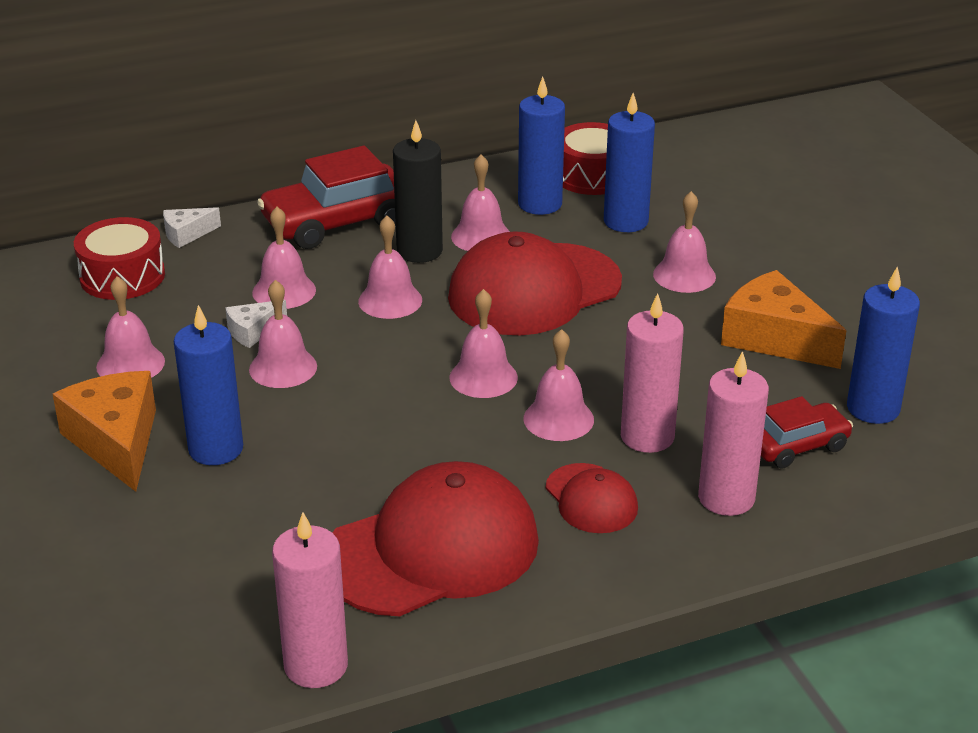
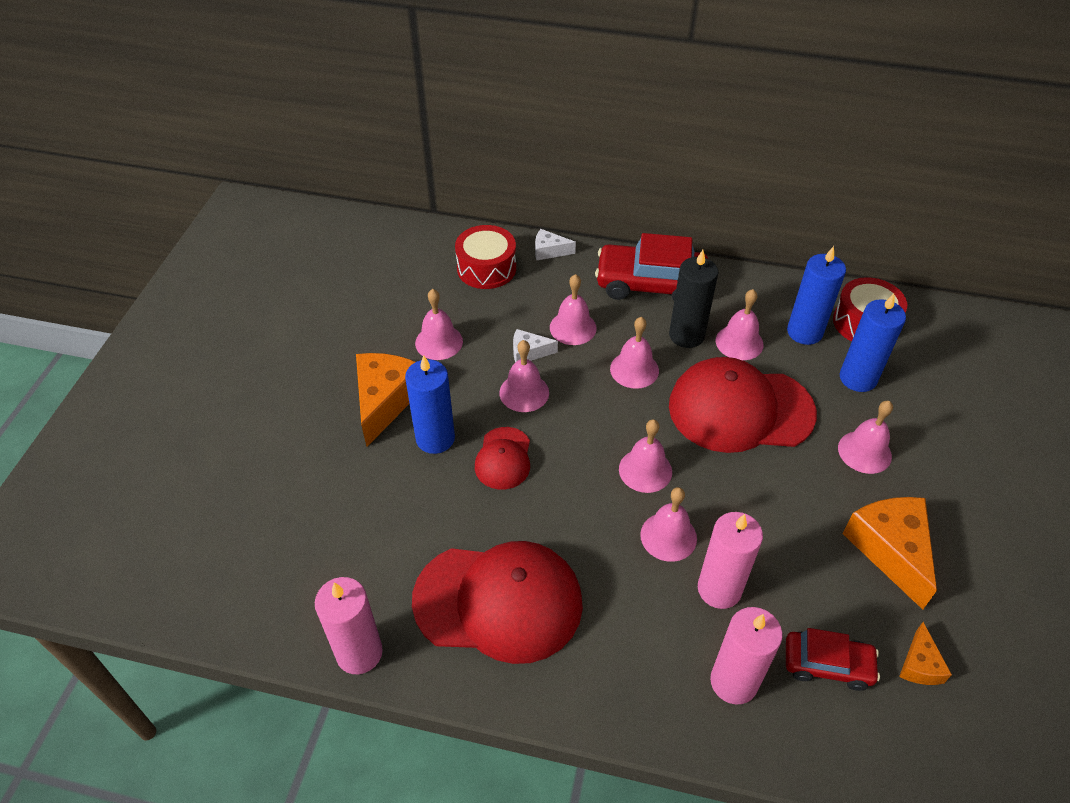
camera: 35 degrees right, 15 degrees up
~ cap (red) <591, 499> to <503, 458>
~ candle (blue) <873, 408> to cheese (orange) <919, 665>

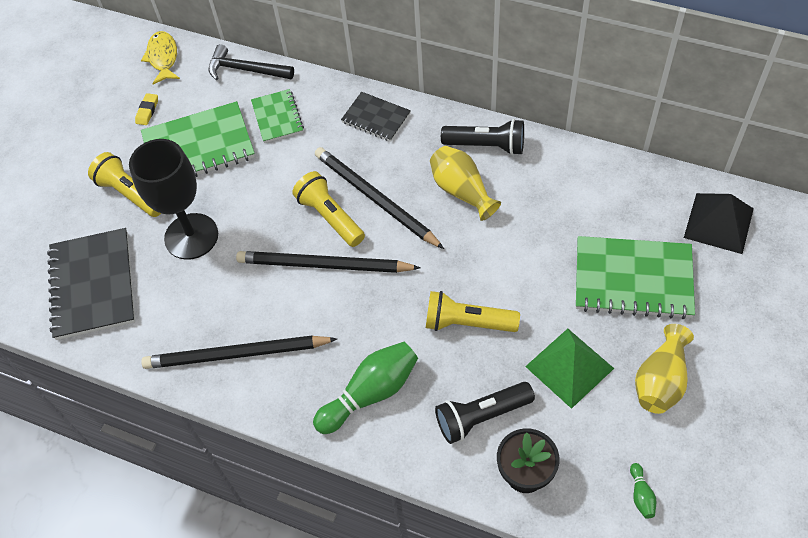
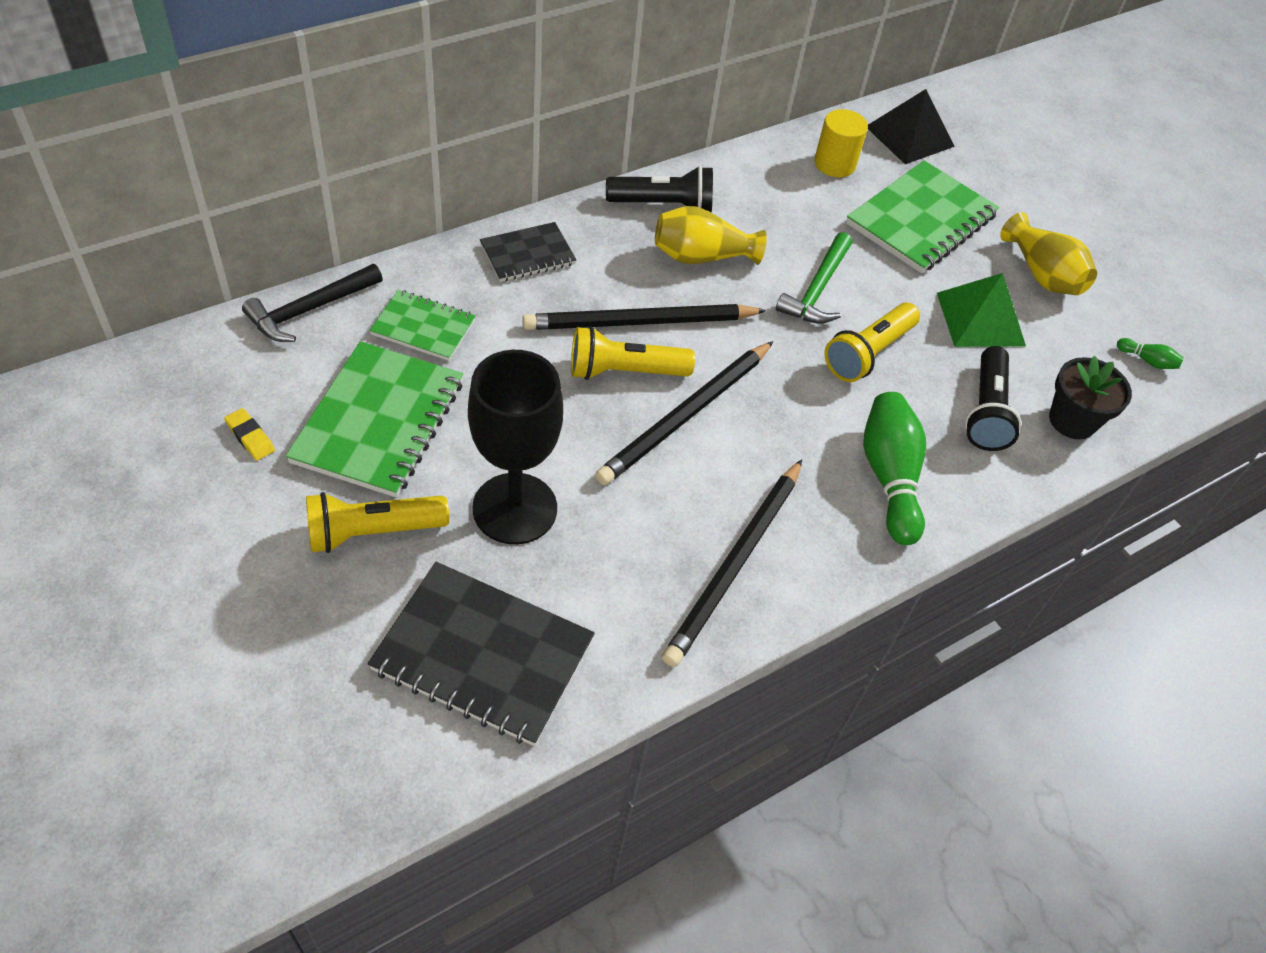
camera: 65 degrees left, 5 degrees down
~ flashlight (black) <487, 146> = <664, 205> 45 degrees clockwise
+ hammer (green) <817, 289>
+ cylinder (yellow) <834, 164>
- fish (yellow) <163, 58>

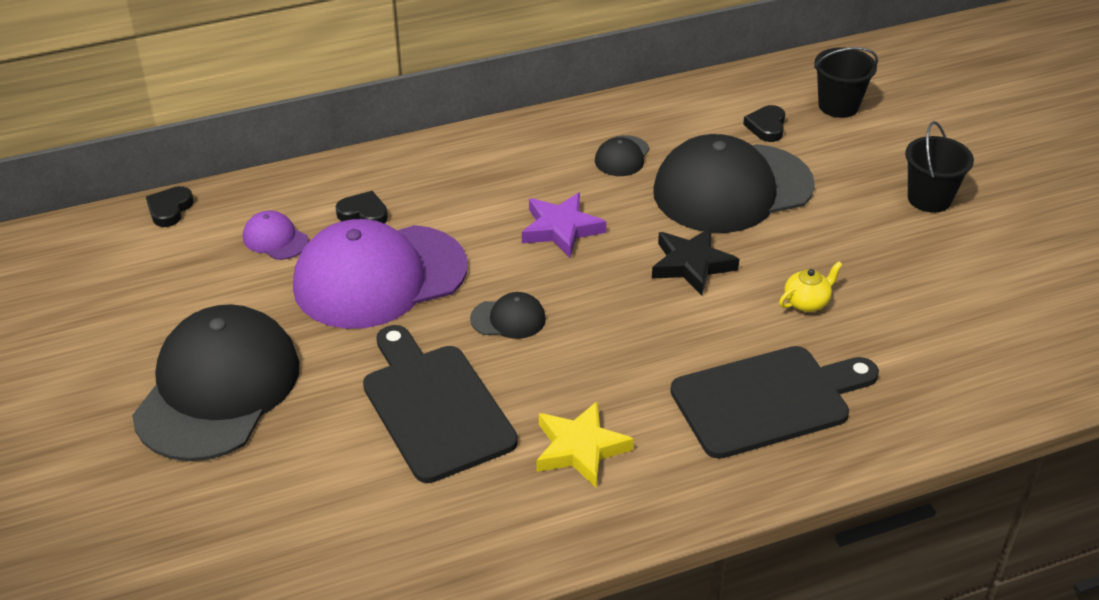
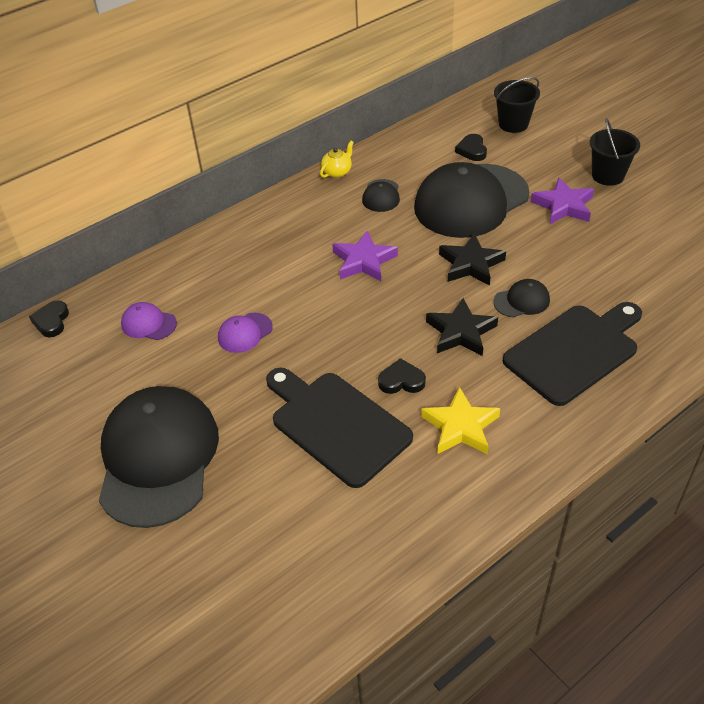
camera: 15 degrees left, 5 degrees up
~ cap (purple) <379, 277> = <245, 333> x0.41
~ teapot (yellow) <807, 302> to <337, 172>
~ heart (black) <363, 213> to <401, 381>
+ star (black) <460, 332>
~ cap (black) <508, 319> to <521, 301>
+ star (purple) <563, 206>

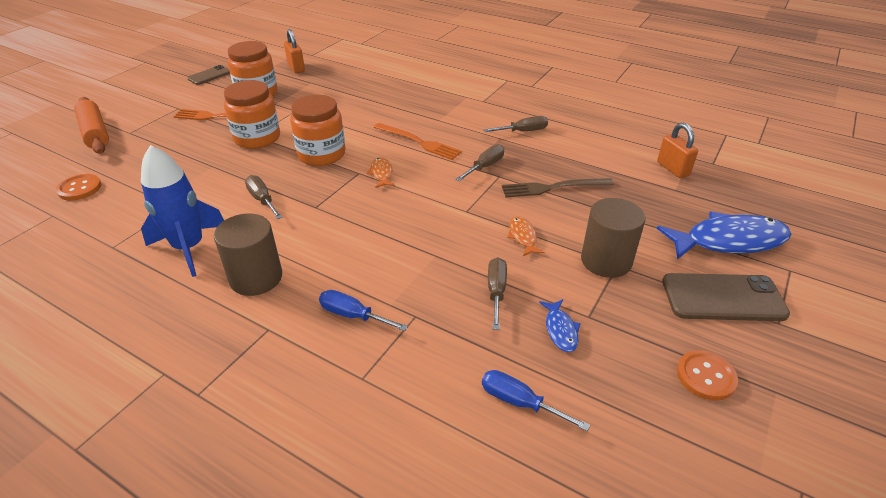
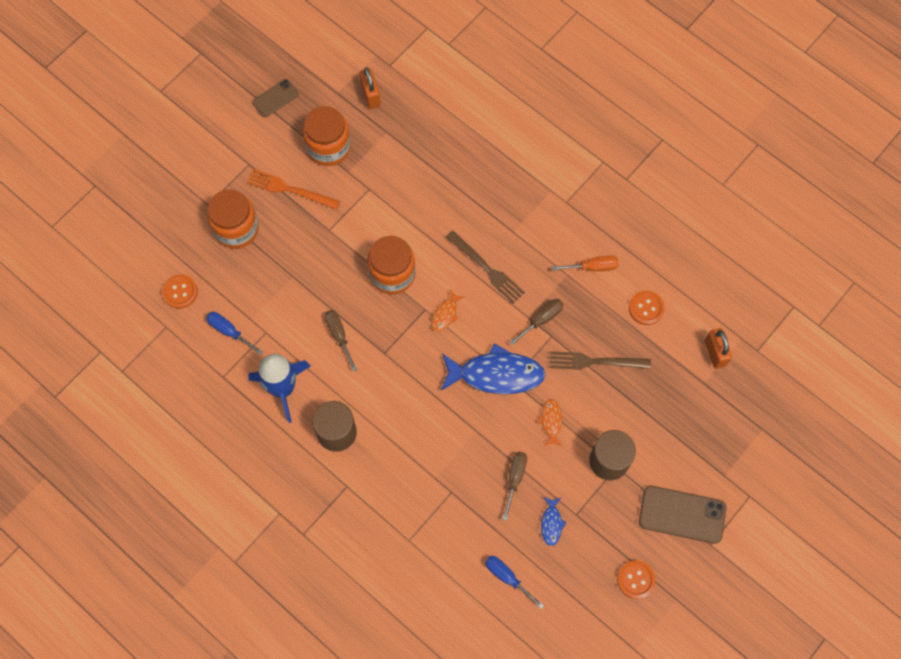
camera: 10 degrees right, 30 degrees up
~ screwdriver (blue) <353, 315> to <229, 331>
~ jar (orange) <257, 138> to <236, 229>
~ fish (orange) <381, 173> = <445, 314> 150 degrees counterclockwise
~ fish (blue) <729, 241> to <496, 374>
~ fork (orange) <419, 142> to fork (brown) <486, 269>
~ screwdriver (brown) <523, 131> to screwdriver (orange) <593, 267>
+ button (orange) <646, 308>
- rolling pin (orange) <95, 133>

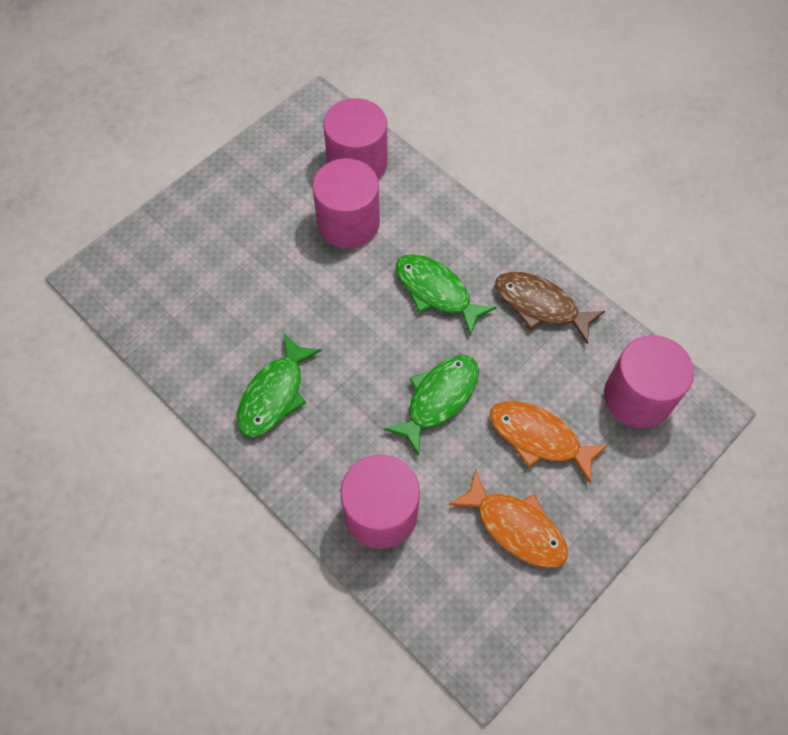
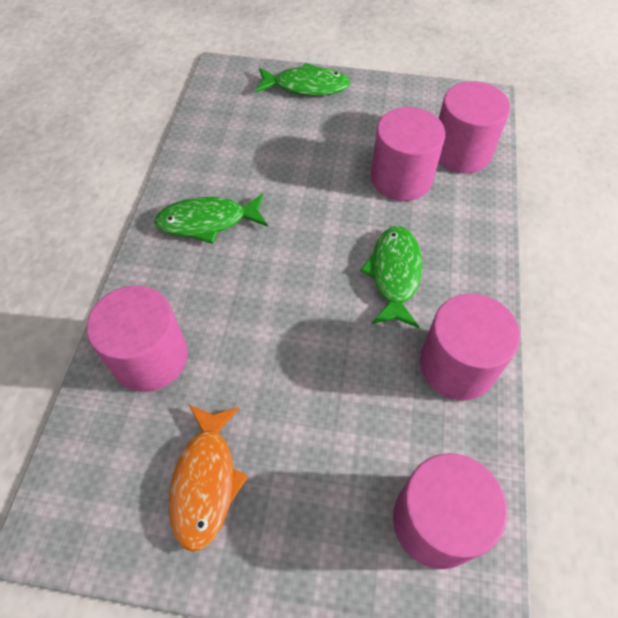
camera: 55 degrees right, 5 degrees down
~ fish (green) <439, 399> to <306, 86>
~ fish (brown) <540, 305> to cylinder (pink) <457, 365>
- fish (orange) <538, 438>

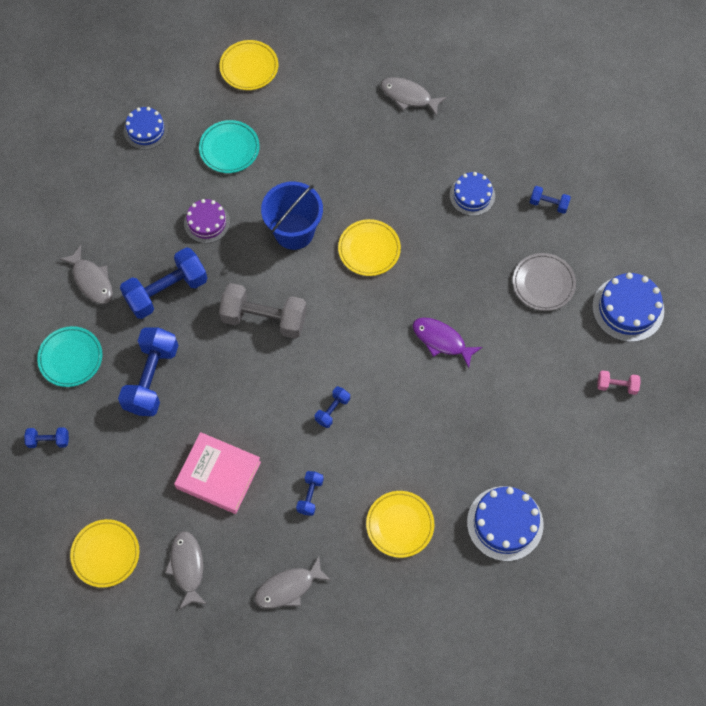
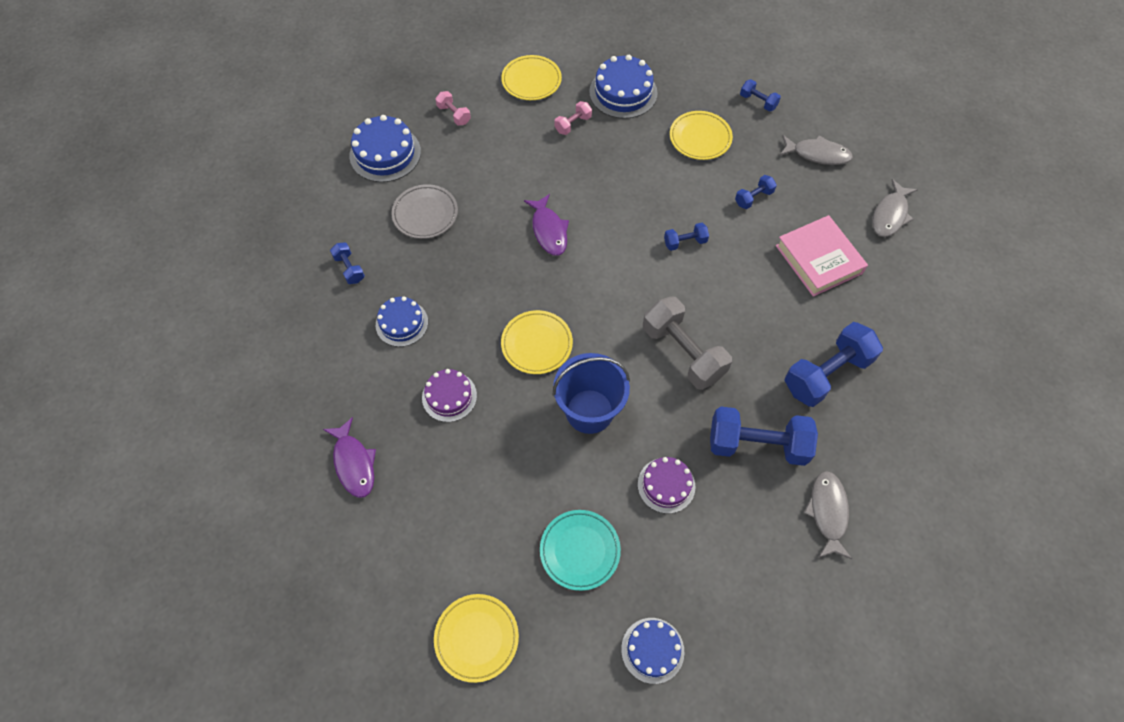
camera: 140 degrees left, 5 degrees down
~ fish (grey) <408, 96> to fish (purple) <354, 463>
+ cake (purple) <449, 396>
~ plate (yellow) <105, 554> to <531, 80>
+ dumbbell (pink) <573, 124>
~ dumbbell (blue) <48, 440> to <758, 102>
- plate (turquoise) <70, 358>

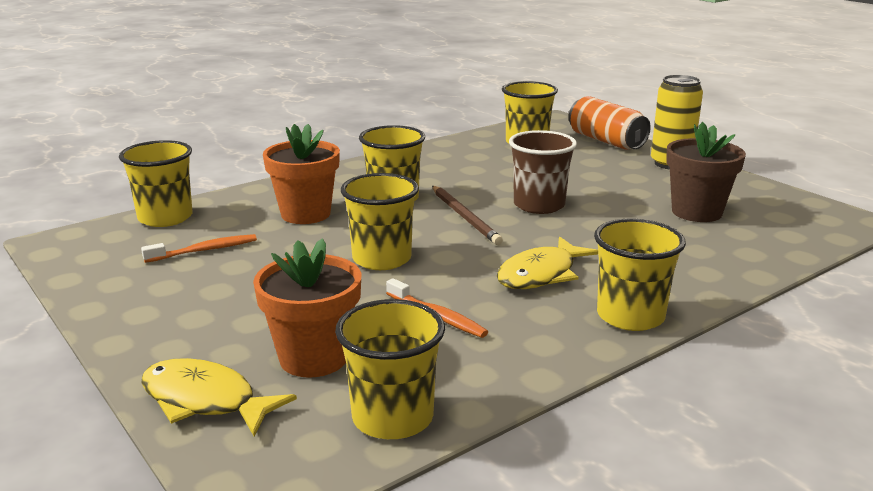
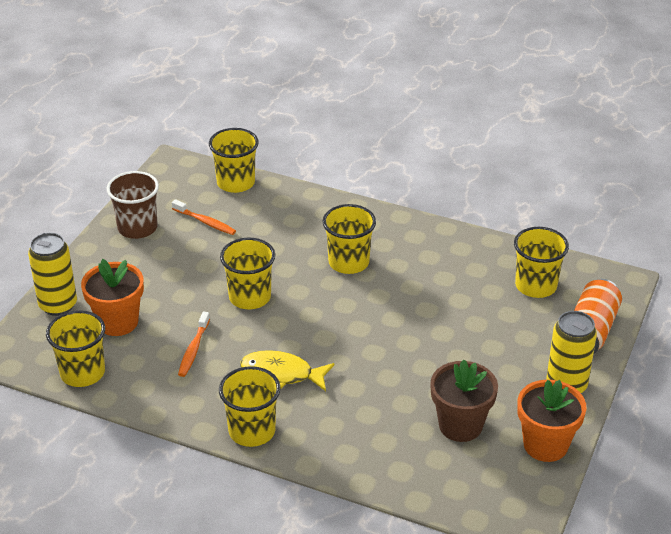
camera: 60 degrees right, 15 degrees up
~ fish (yellow) <205, 401> to can (yellow) <58, 305>
~ cup (brown) <539, 205> to <137, 228>
~ flower pot (orange) <305, 214> to <545, 445>
- pencil (brown) <465, 217>

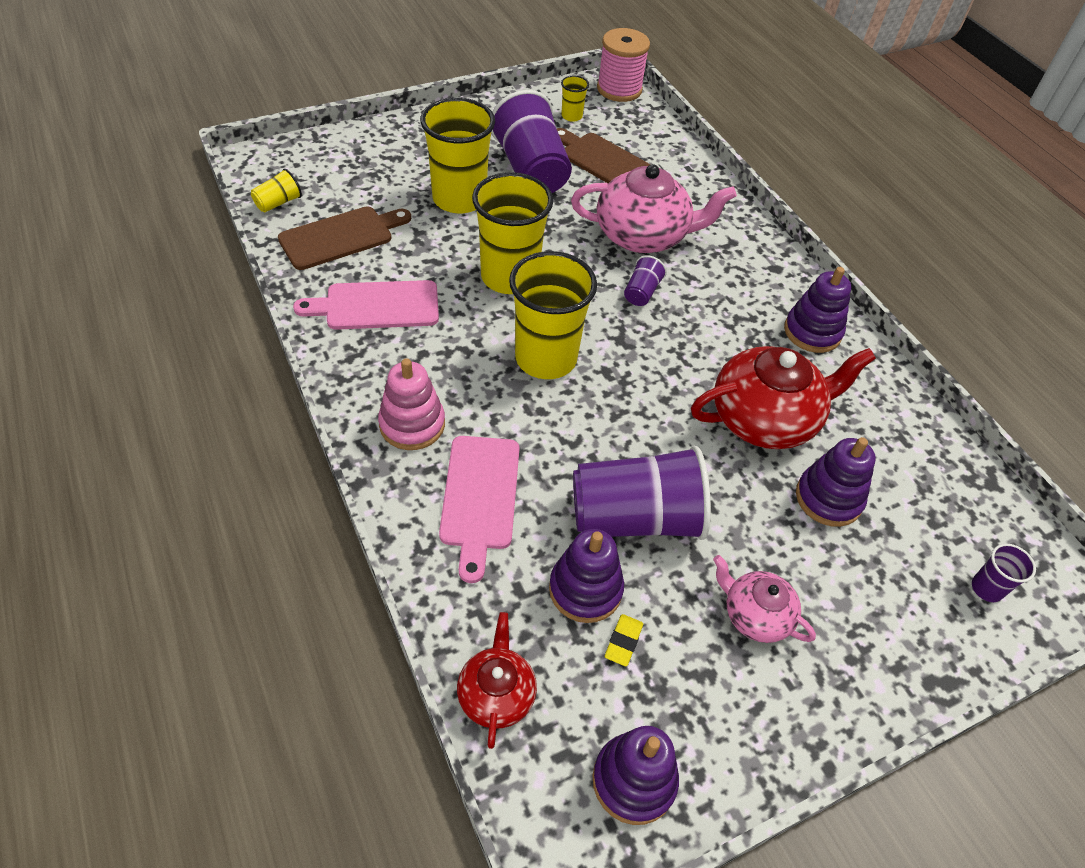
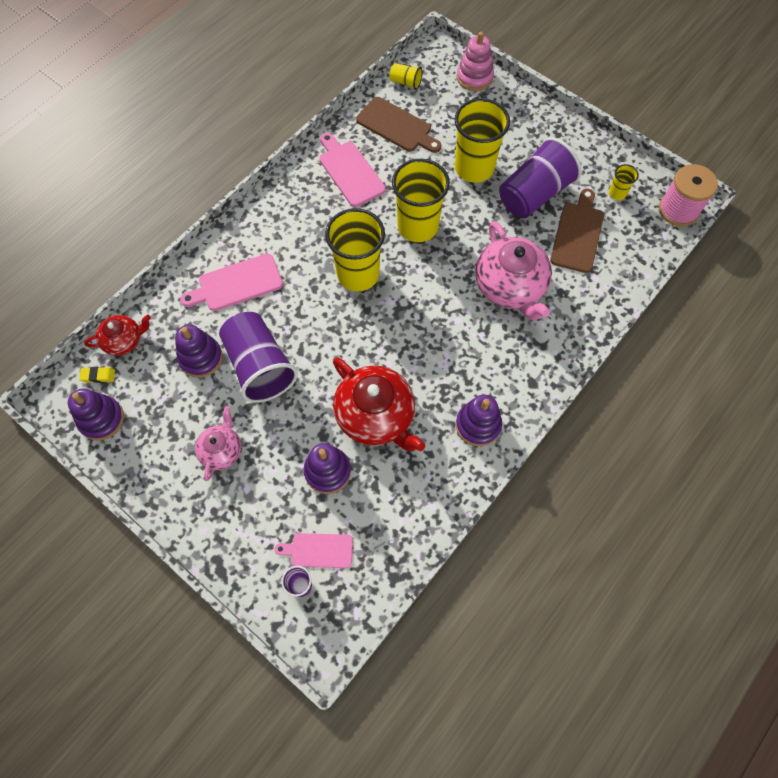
camera: 70 degrees right, 15 degrees up
~ eraser (yellow) <623, 642> to <98, 376>
+ cutting board (pink) <319, 550>
~ stacking toy (pink) <412, 424> to <474, 77>
- cup (purple) <641, 292>

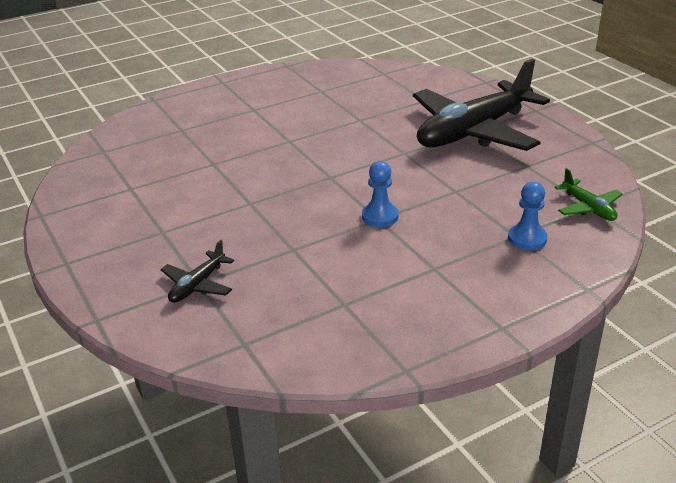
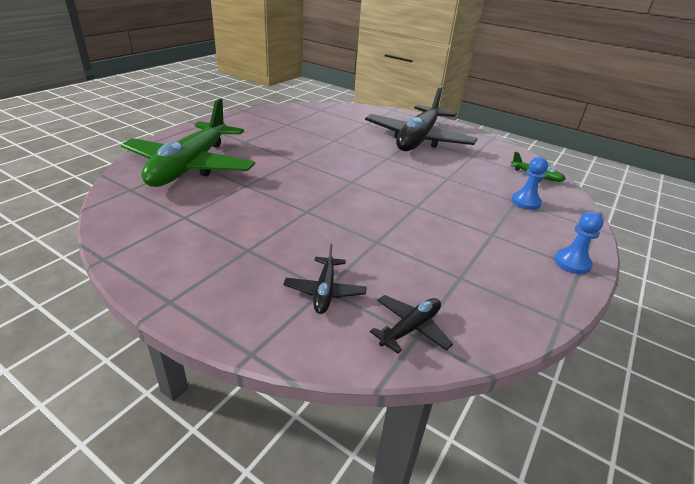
camera: 30 degrees left, 0 degrees up
+ plane (green) <190, 166>
+ plane (black) <411, 328>
~ pawn (blue) <380, 216> to <572, 263>

